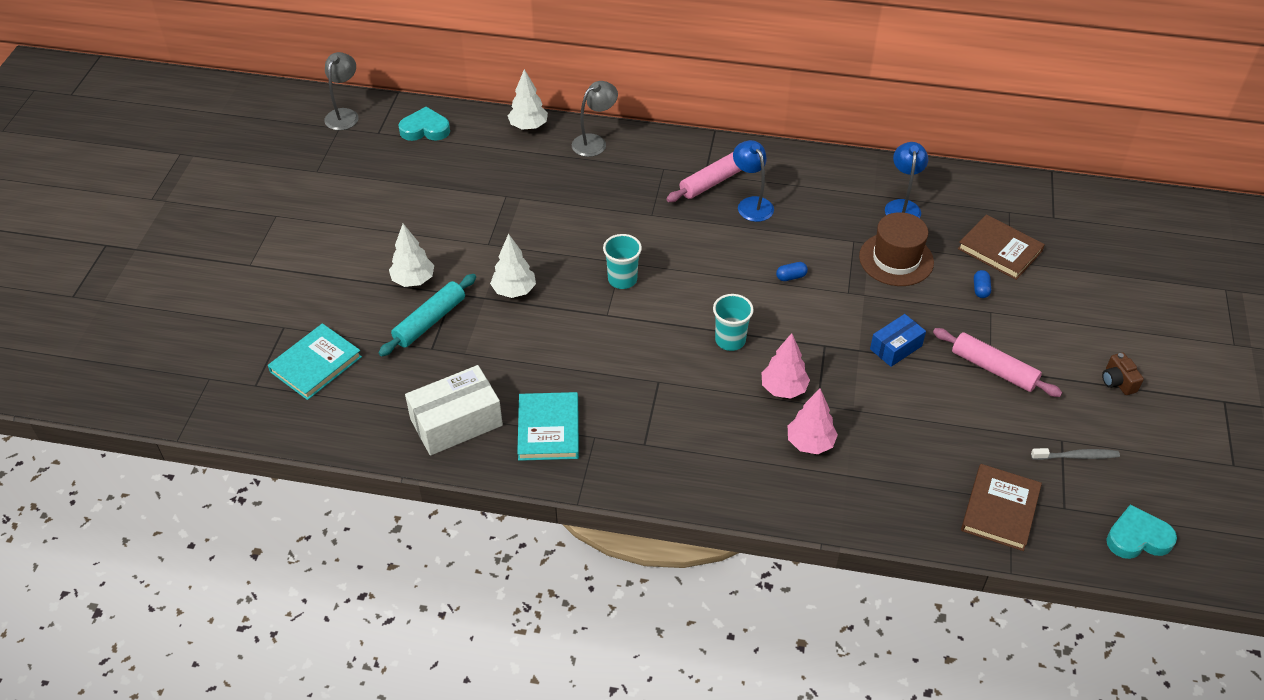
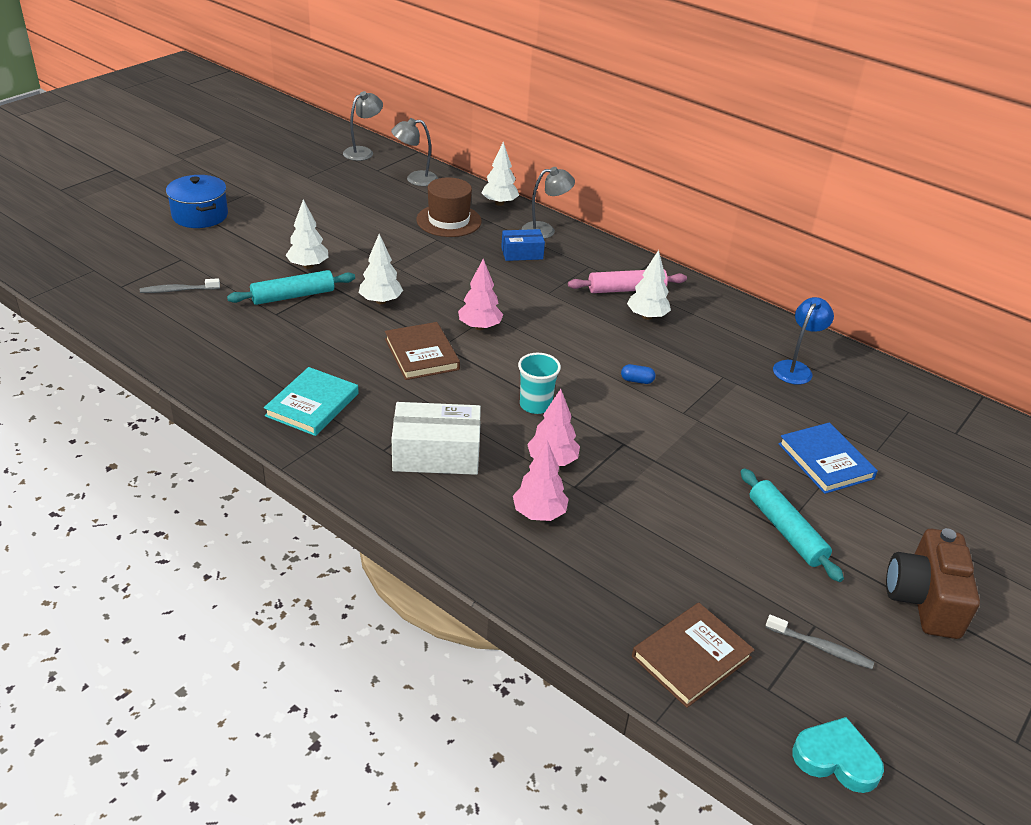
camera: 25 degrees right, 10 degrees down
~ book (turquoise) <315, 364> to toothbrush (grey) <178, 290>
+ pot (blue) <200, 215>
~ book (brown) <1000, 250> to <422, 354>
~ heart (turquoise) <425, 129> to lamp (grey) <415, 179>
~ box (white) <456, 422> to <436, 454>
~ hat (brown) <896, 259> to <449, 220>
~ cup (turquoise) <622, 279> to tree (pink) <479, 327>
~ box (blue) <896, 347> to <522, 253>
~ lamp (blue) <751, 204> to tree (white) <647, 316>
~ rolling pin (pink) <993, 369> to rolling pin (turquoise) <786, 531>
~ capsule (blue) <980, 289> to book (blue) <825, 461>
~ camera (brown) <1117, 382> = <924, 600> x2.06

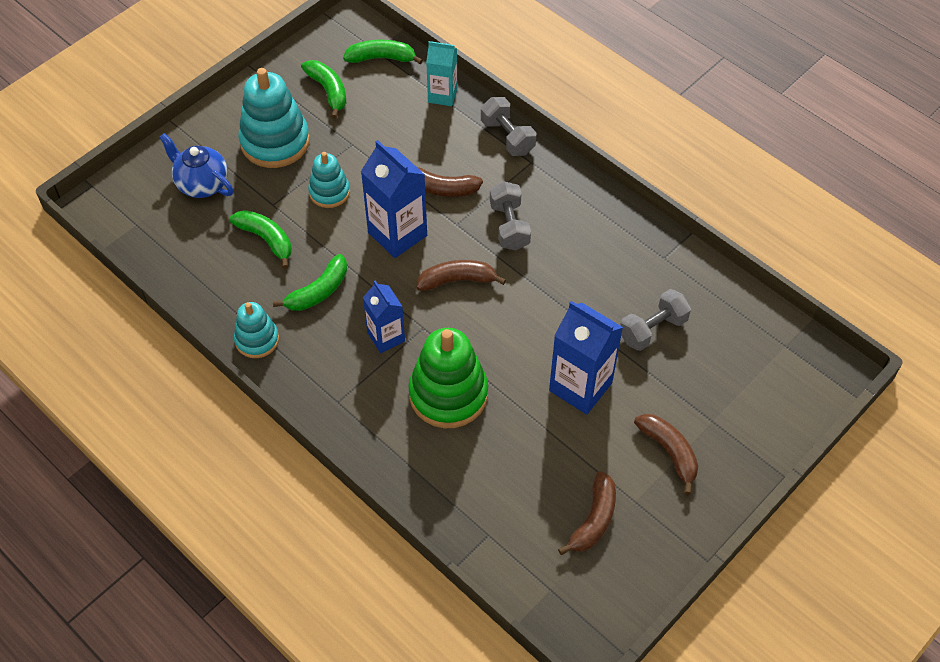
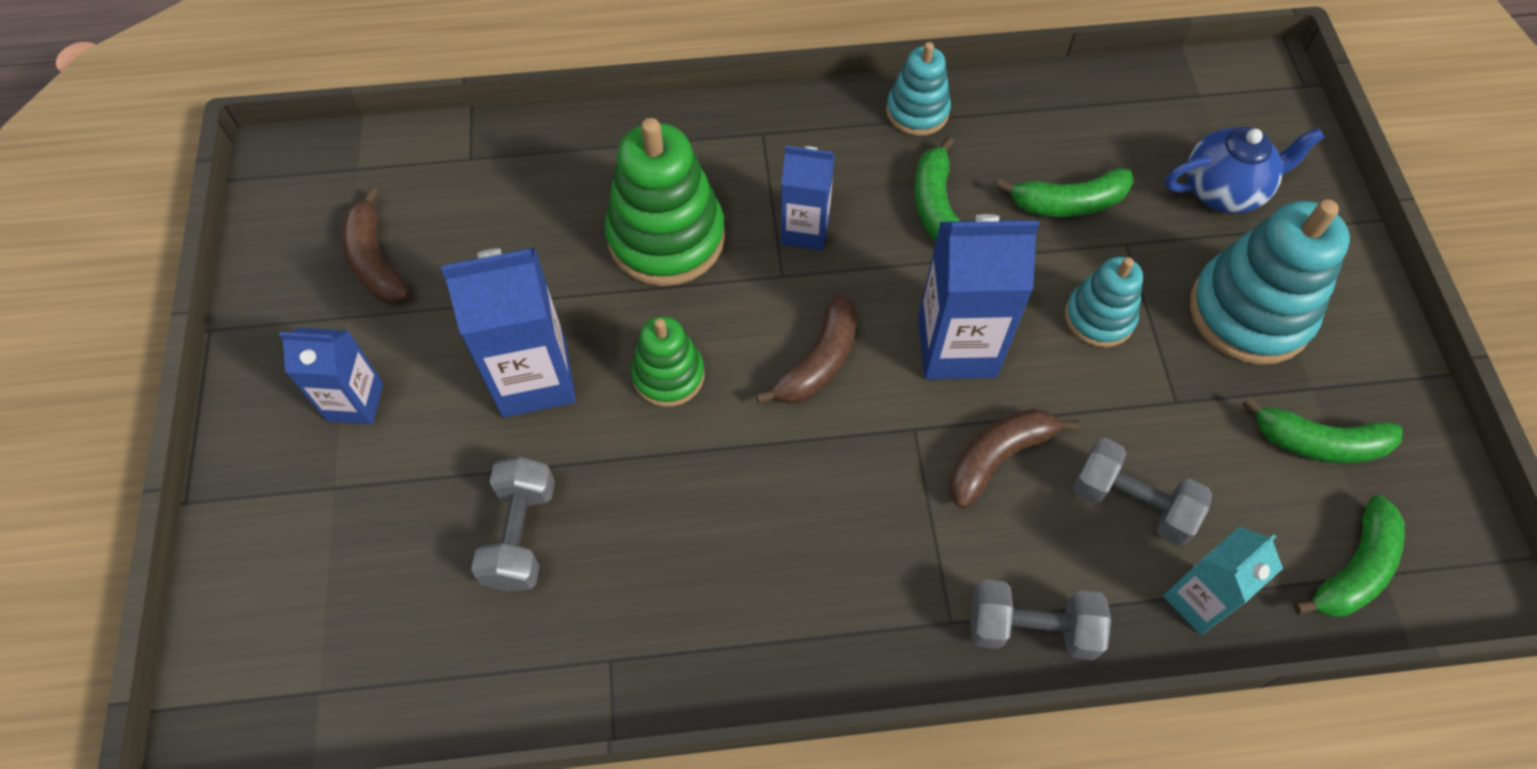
camera: 130 degrees right, 5 degrees up
~ banana (brown) <669, 452> to carton (blue) <355, 402>
+ stacking toy (green) <668, 375>
~ dumbbell (grey) <509, 226> to <1131, 503>

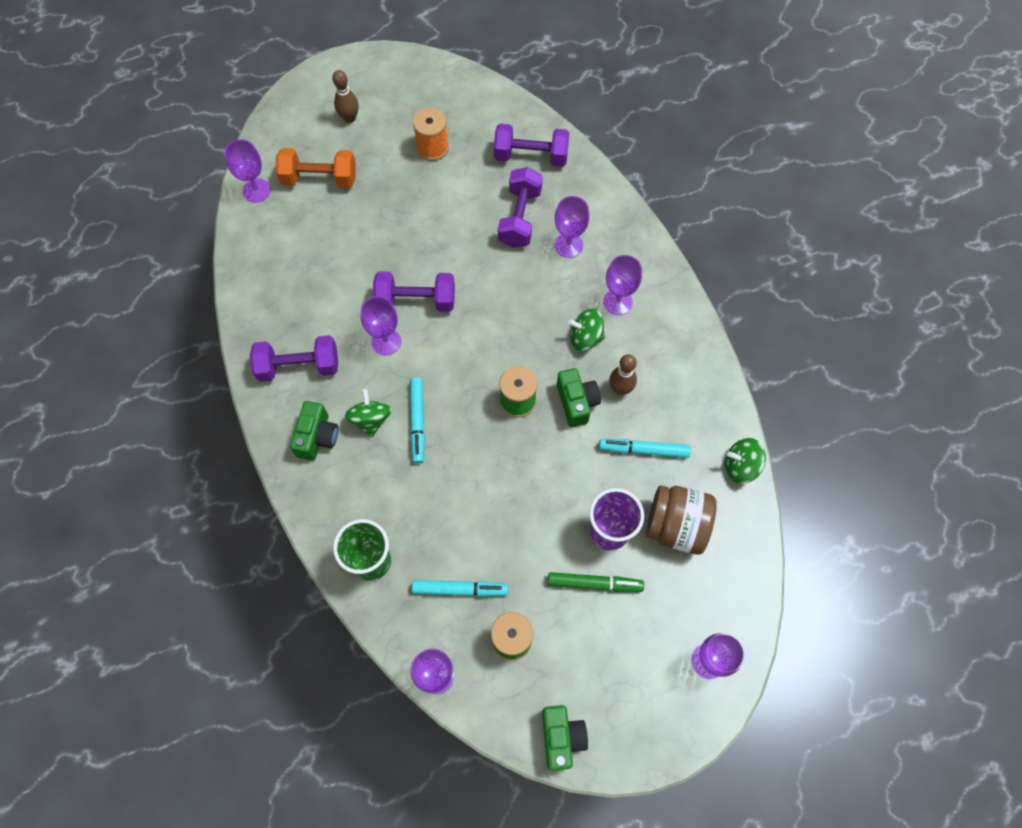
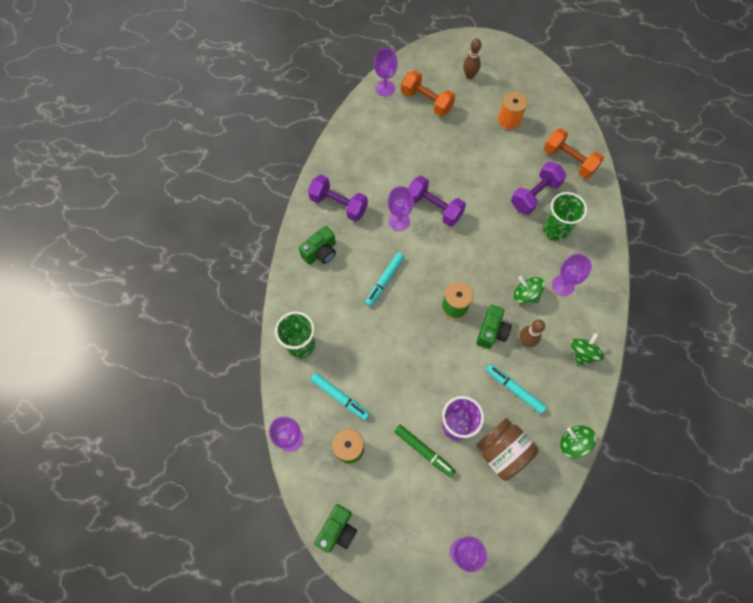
camera: 35 degrees right, 0 degrees up
~ goblet (purple) <568, 245> to cup (green) <555, 230>
~ dumbbell (purple) <531, 156> to dumbbell (orange) <569, 161>
~ spinning top (green) <370, 419> to <582, 353>

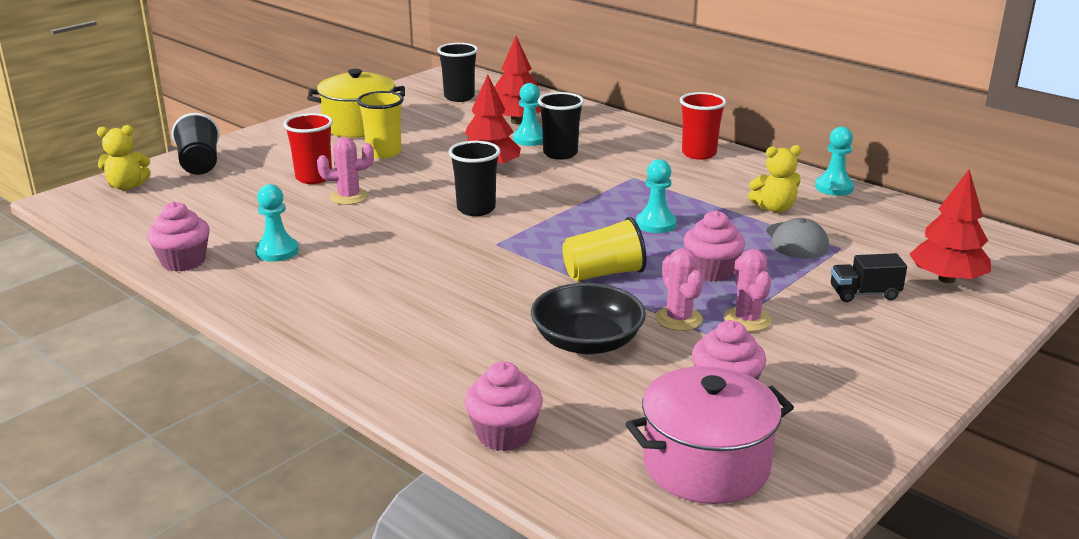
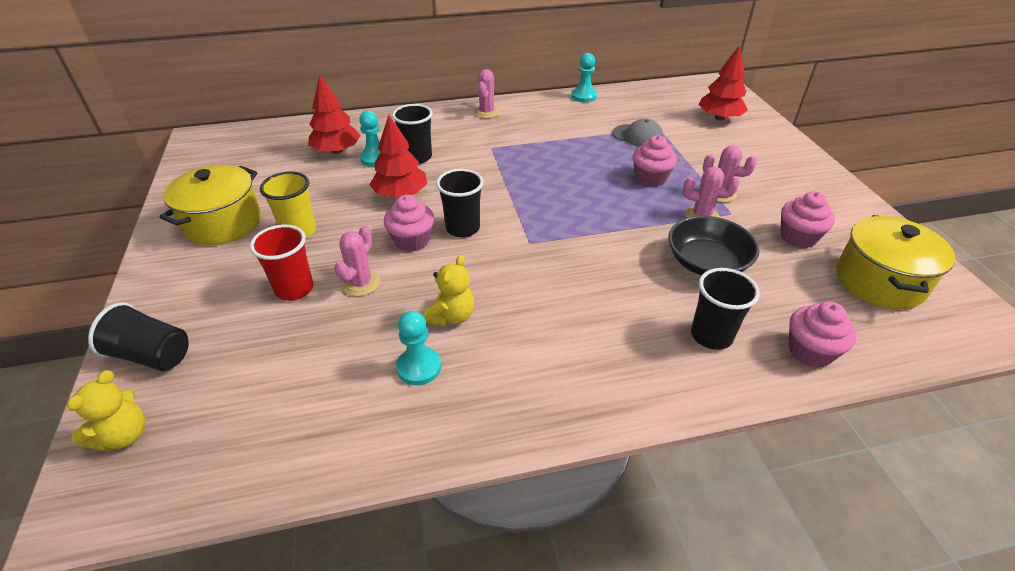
camera: 55 degrees left, 15 degrees up
~ cupcake (pink) <183, 261> to <412, 241>
~ teddy bear (yellow) <774, 208> to <451, 316>
~ cup (red) <699, 154> to cactus (pink) <486, 112>
~ cup (black) <459, 97> to <711, 336>
~ pot (pink) <706, 465> to pot (yellow) <879, 281>
- cup (yellow) <604, 273>
- pawn (turquoise) <656, 224>
- truck (black) <864, 294>

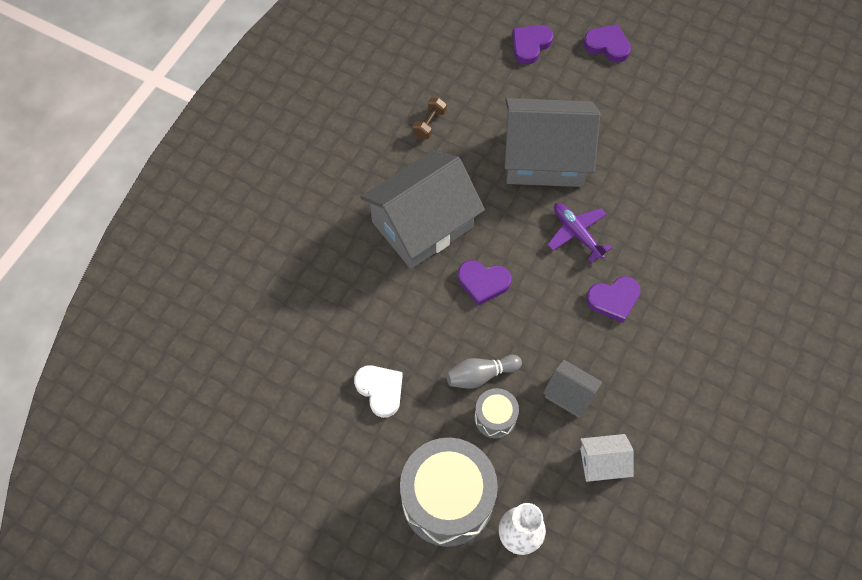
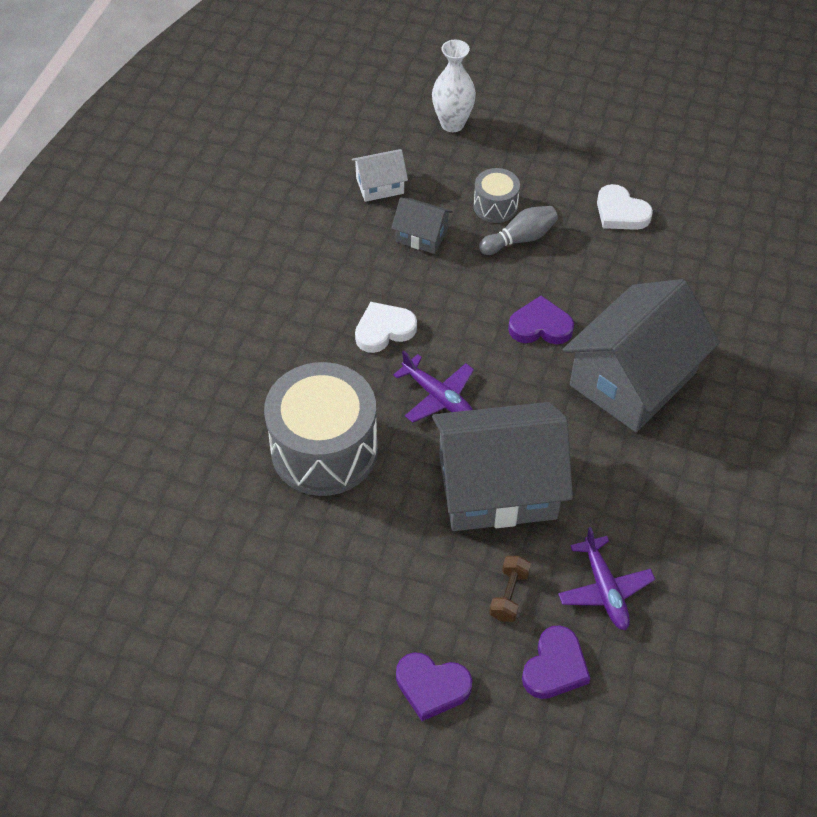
camera: 170 degrees right, 10 degrees down
~ drum (grey) <447, 499> to <324, 449>
~ heart (purple) <613, 300> to heart (white) <384, 330>
~ dumbbell (brown) <429, 123> to <509, 595>
+ plane (purple) <604, 589>

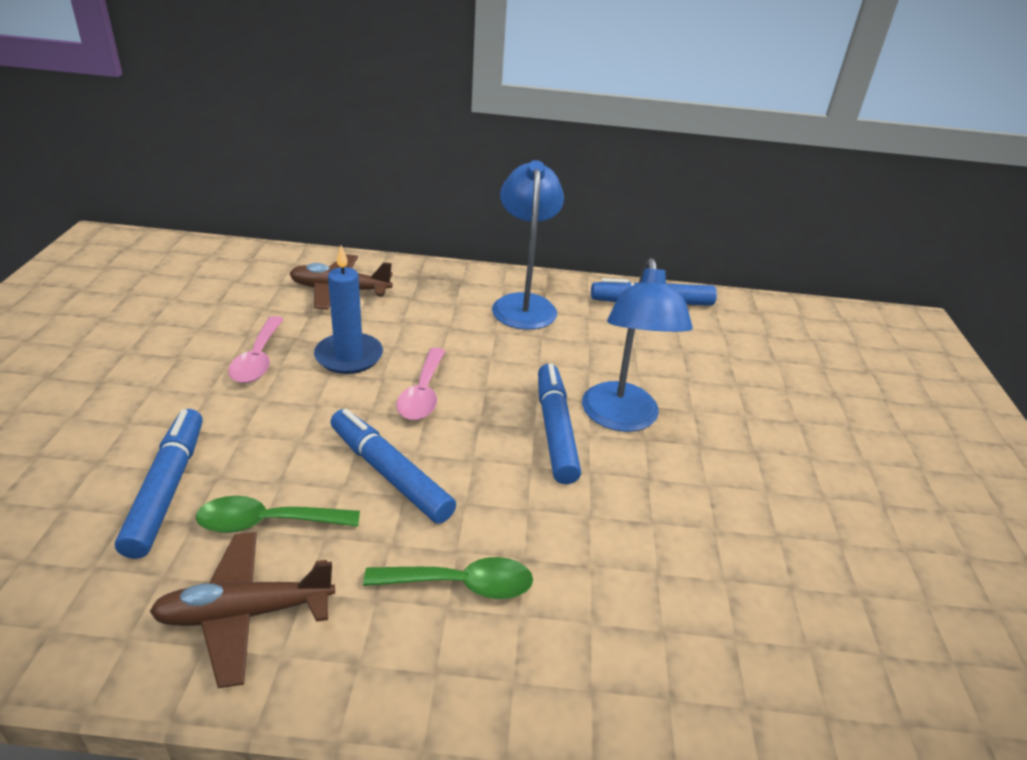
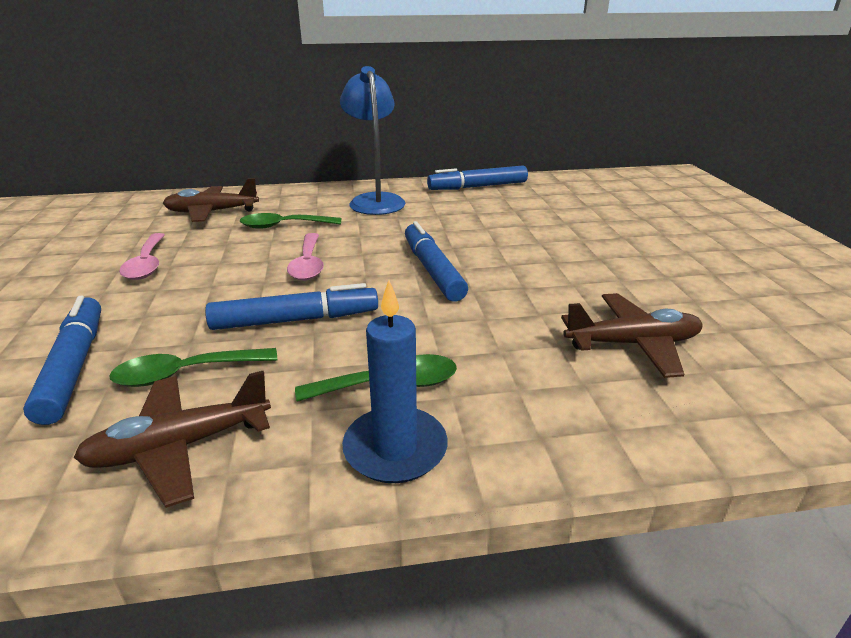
camera: 10 degrees left, 5 degrees down
~ marker (blue) <390, 473> = <295, 320> 135 degrees clockwise
+ spoon (green) <284, 226>
~ candle (blue) <349, 356> to <395, 448>
+ plane (brown) <632, 344>
- lamp (blue) <621, 419>

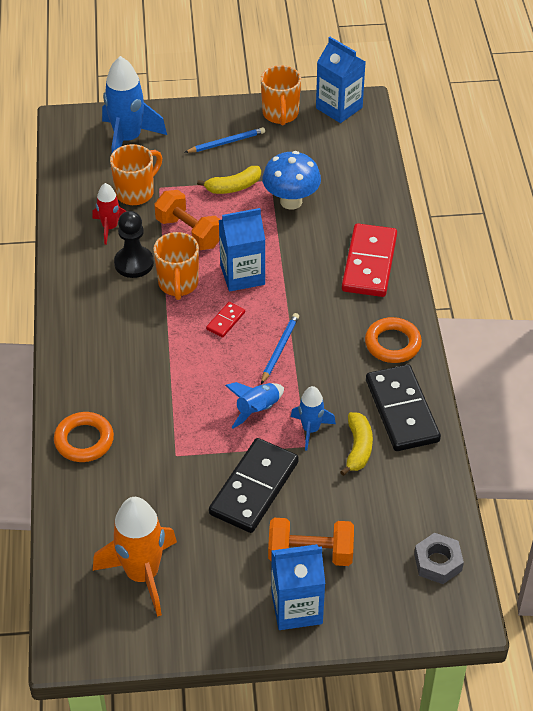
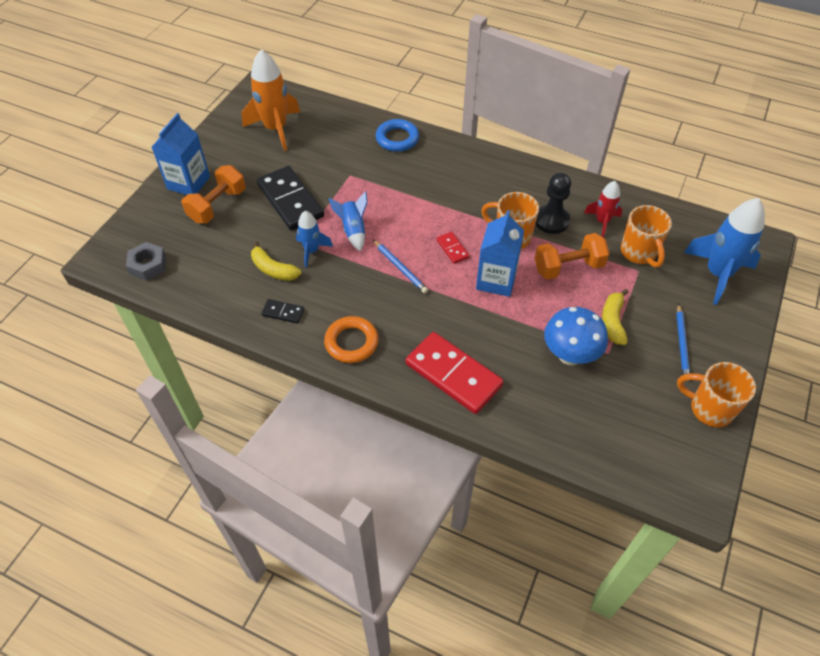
camera: 120 degrees right, 5 degrees up
~ domino (black) <401, 411> = <283, 312> x0.45
~ ring (orange) <84, 440> to ring (blue) <397, 139>
- carton (blue) <339, 108>

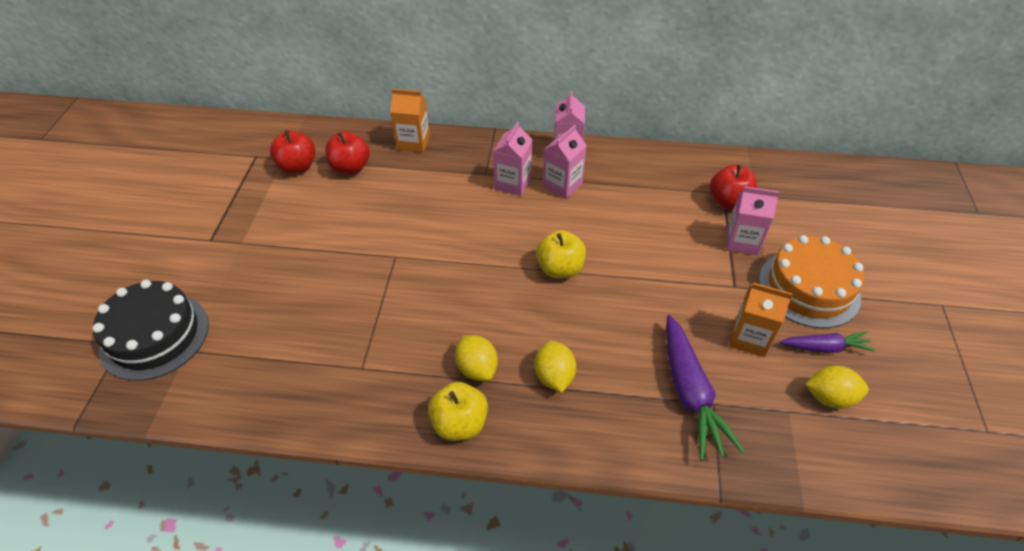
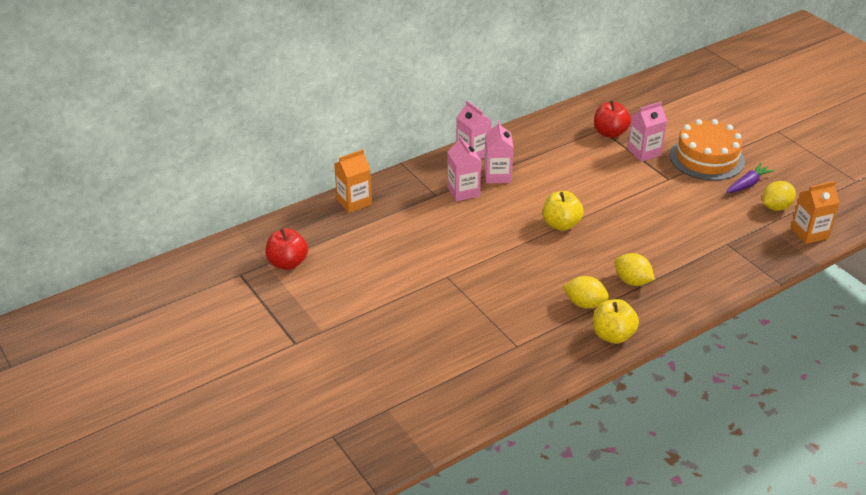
camera: 40 degrees left, 10 degrees down
~ carton (orange) <749, 338> to <809, 233>
- cake (black) <154, 335>
- apple (red) <350, 168>
- carrot (purple) <689, 393>

